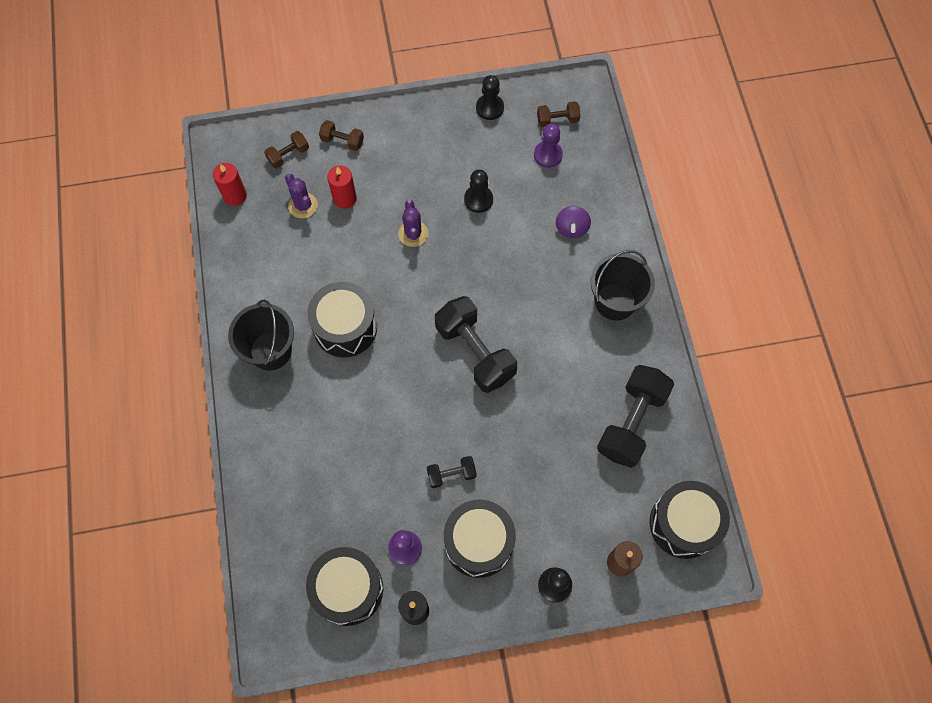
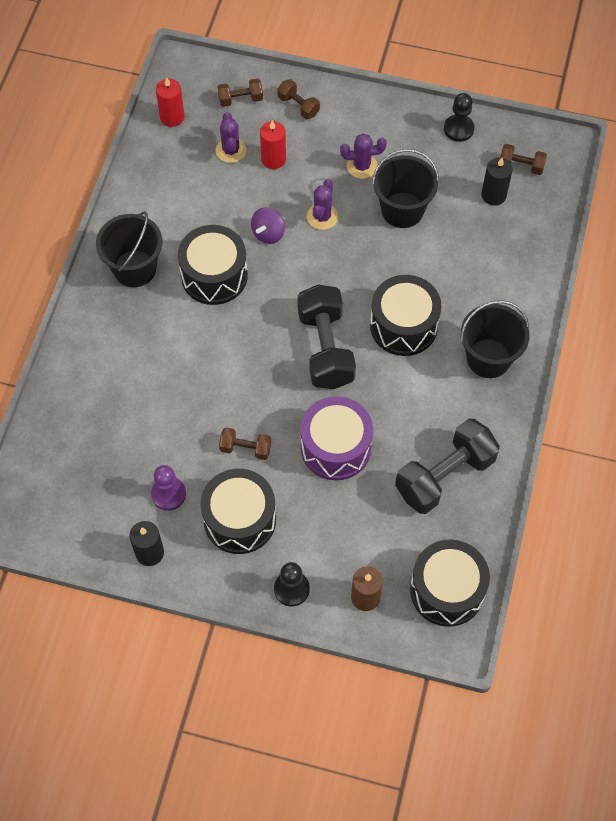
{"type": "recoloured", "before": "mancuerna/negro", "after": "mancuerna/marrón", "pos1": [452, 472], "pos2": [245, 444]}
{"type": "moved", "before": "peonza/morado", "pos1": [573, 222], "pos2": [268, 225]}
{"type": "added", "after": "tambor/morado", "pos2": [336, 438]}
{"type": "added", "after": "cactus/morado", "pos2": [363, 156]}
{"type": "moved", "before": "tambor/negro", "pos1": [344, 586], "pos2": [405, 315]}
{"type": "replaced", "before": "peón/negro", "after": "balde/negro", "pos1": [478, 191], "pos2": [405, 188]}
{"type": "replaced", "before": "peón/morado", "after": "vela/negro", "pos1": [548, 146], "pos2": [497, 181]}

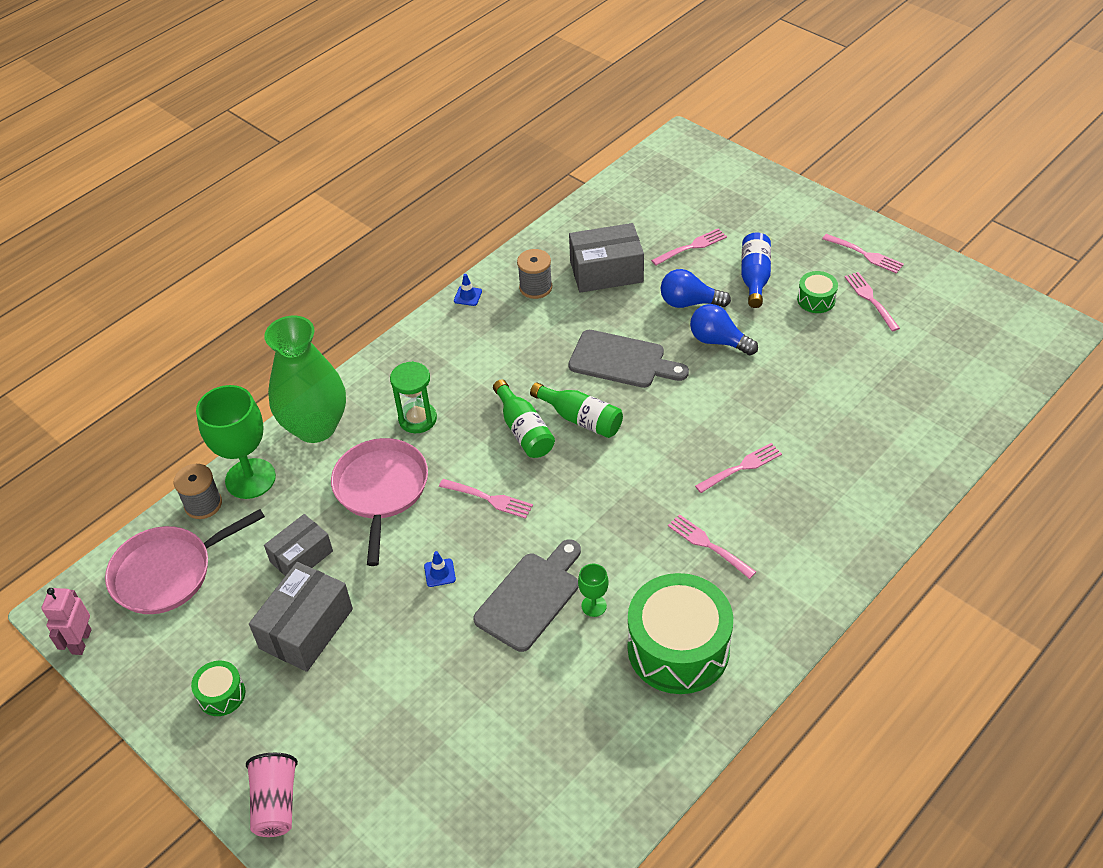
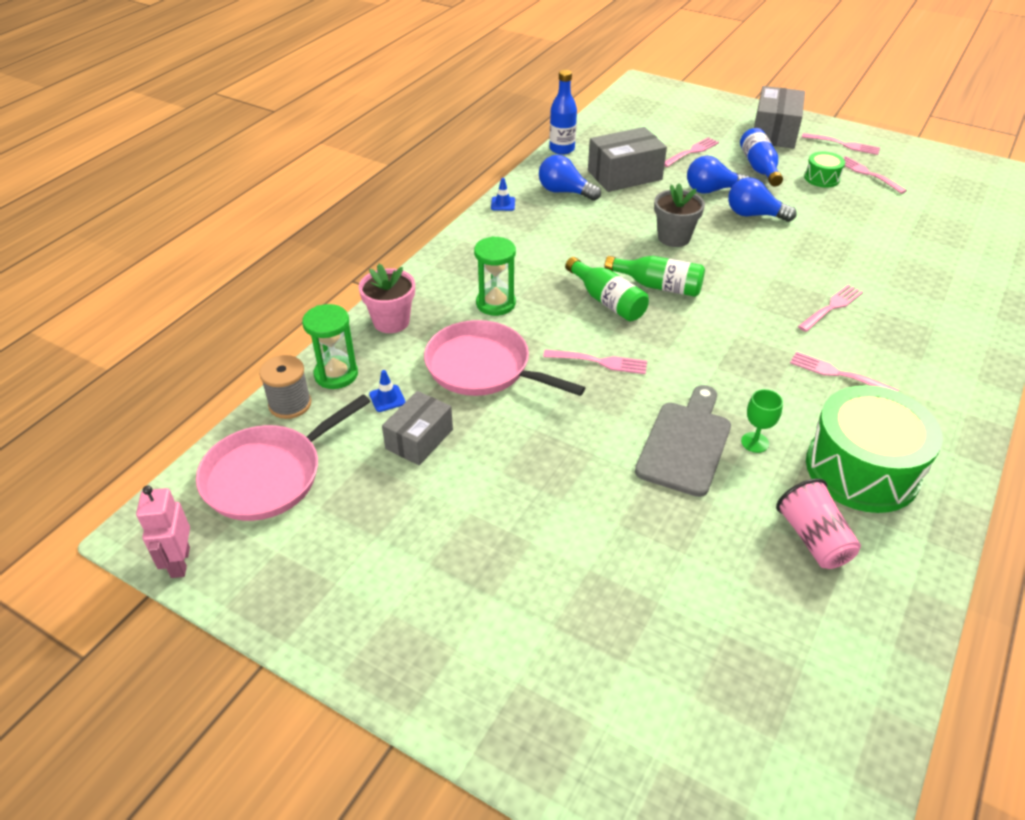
{"type": "replaced", "before": "copa/verde", "after": "reloj de arena/verde", "pos1": [236, 442], "pos2": [330, 346]}
{"type": "replaced", "before": "florero/verde", "after": "maceta/rosa", "pos1": [305, 379], "pos2": [387, 298]}
{"type": "moved", "before": "cono de tráfico/azul", "pos1": [440, 569], "pos2": [387, 391]}
{"type": "turned", "before": "sartén/rosa", "pos1": [379, 502], "pos2": [504, 358], "turn": -45}
{"type": "replaced", "before": "carrete/gris", "after": "bombilla/azul", "pos1": [534, 274], "pos2": [570, 178]}
{"type": "added", "after": "botella/azul", "pos2": [563, 112]}
{"type": "replaced", "before": "tabla de cortar/gris", "after": "maceta/gris", "pos1": [628, 359], "pos2": [679, 215]}
{"type": "moved", "before": "caja/gris", "pos1": [301, 617], "pos2": [779, 117]}
{"type": "moved", "before": "vaso/rosa", "pos1": [272, 795], "pos2": [818, 524]}
{"type": "removed", "before": "tambor/verde", "pos1": [218, 688]}

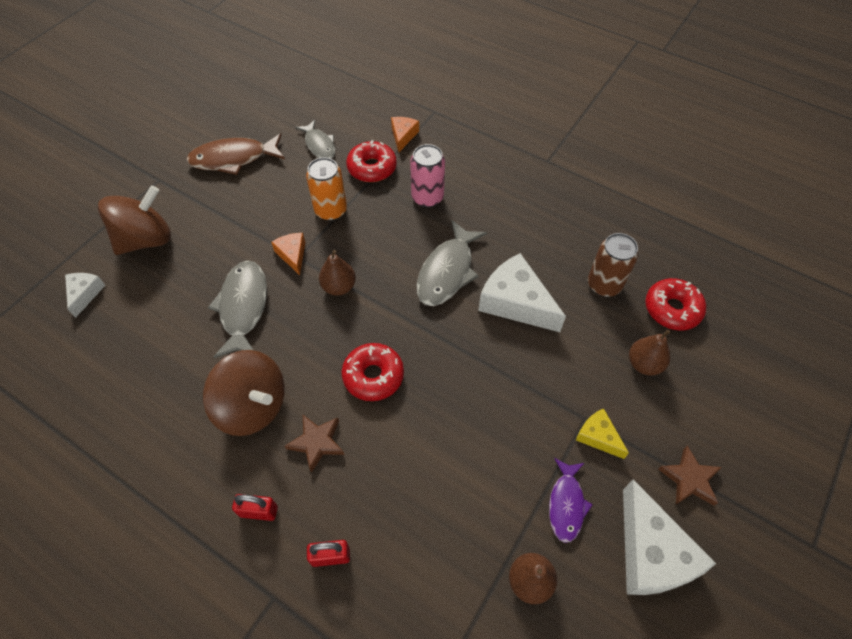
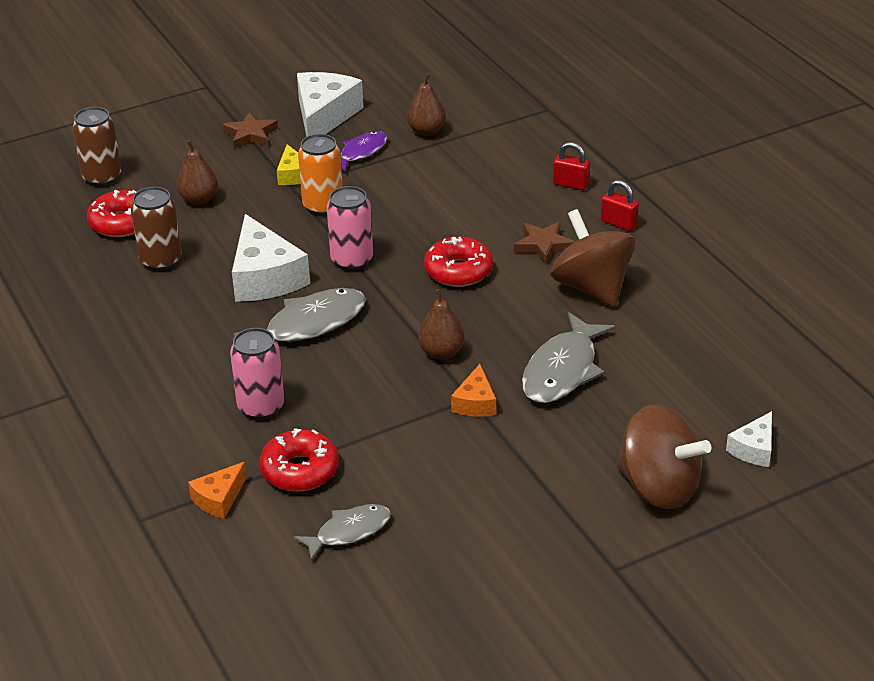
{"type": "added", "after": "lata/marrón", "pos2": [97, 146]}
{"type": "turned", "before": "pez/gris", "pos1": [315, 139], "pos2": [342, 532], "turn": 60}
{"type": "moved", "before": "lata/naranja", "pos1": [326, 189], "pos2": [320, 174]}
{"type": "added", "after": "lata/rosa", "pos2": [350, 228]}
{"type": "turned", "before": "peonza/marrón", "pos1": [134, 220], "pos2": [663, 456], "turn": -135}
{"type": "removed", "before": "pez/marrón", "pos1": [235, 154]}

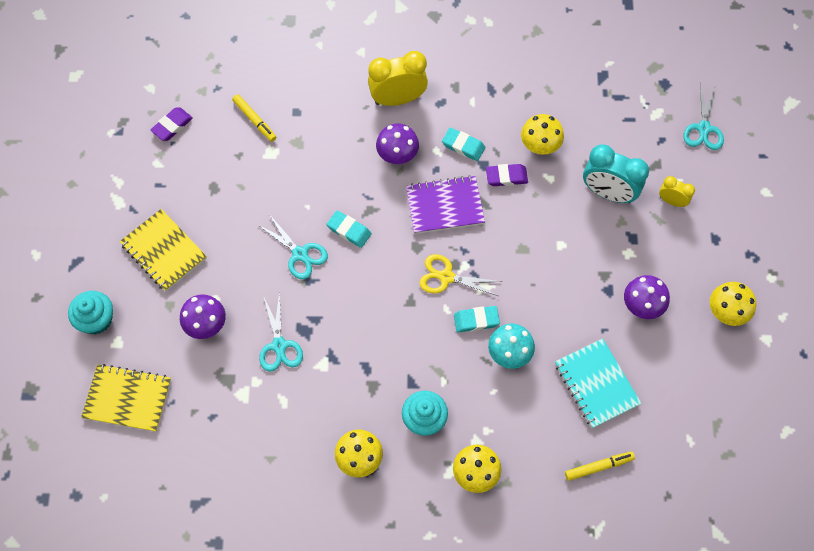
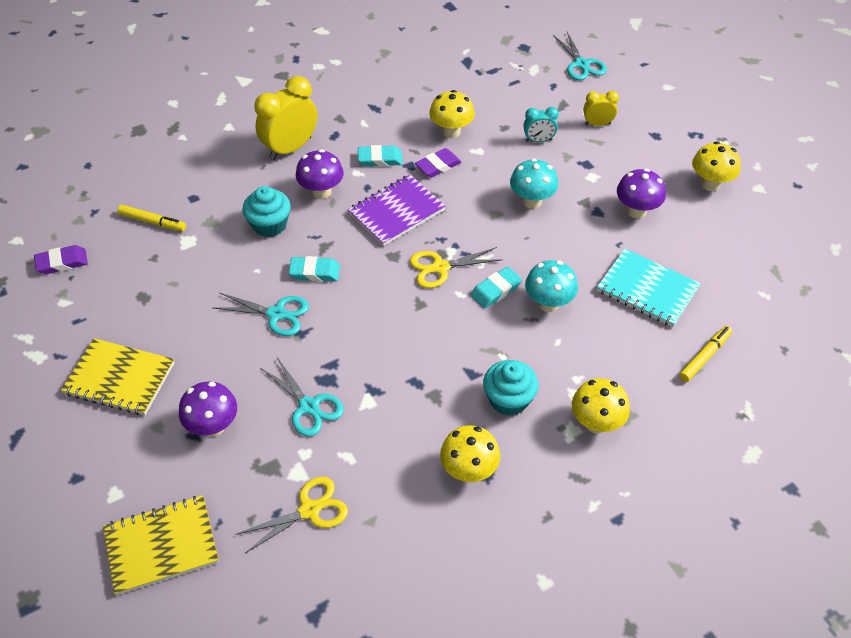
{"type": "turned", "before": "goma de borrar/morado", "pos1": [172, 124], "pos2": [61, 259], "turn": 60}
{"type": "added", "after": "tijeras/amarillo", "pos2": [291, 515]}
{"type": "moved", "before": "magdalena/turquesa", "pos1": [90, 312], "pos2": [266, 211]}
{"type": "added", "after": "seta/turquesa", "pos2": [534, 183]}
{"type": "resized", "before": "despertador/turquesa", "pos1": [616, 173], "pos2": [541, 124], "scale": 0.53}

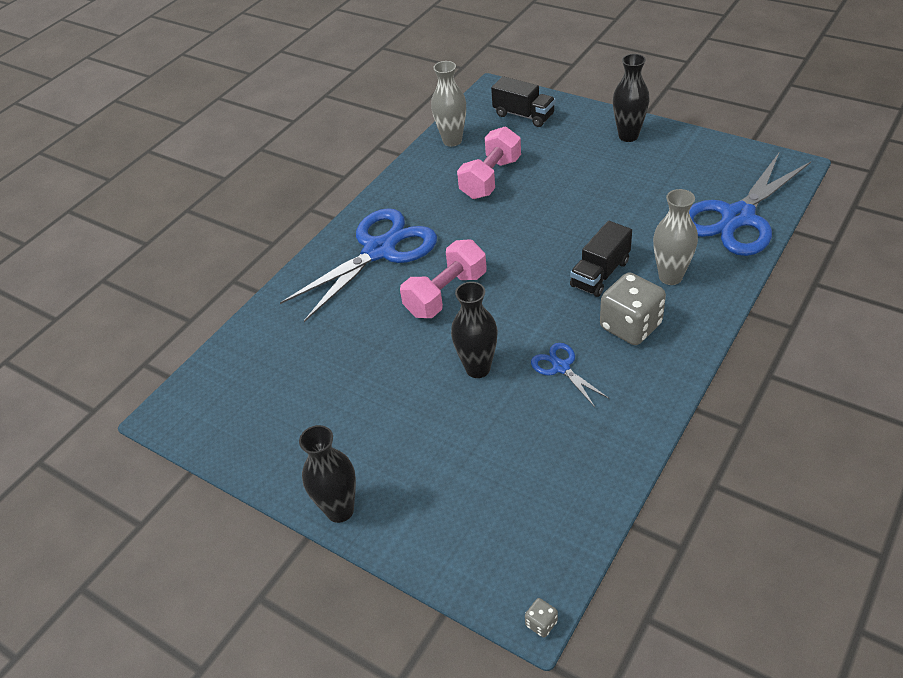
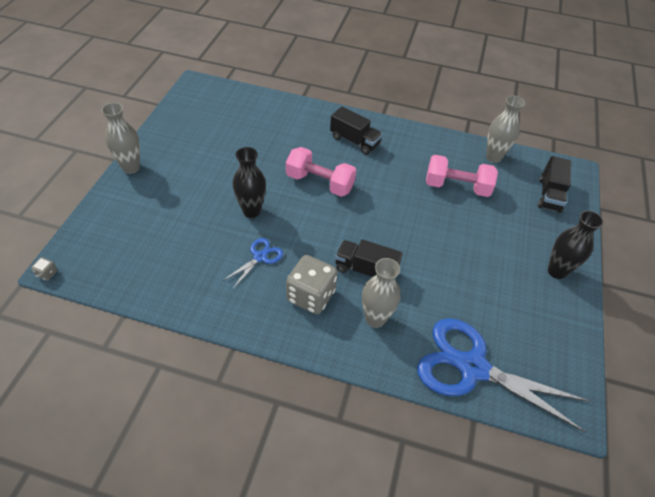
{"type": "recoloured", "before": "florero/negro", "after": "florero/gris", "pos1": [327, 474], "pos2": [121, 138]}
{"type": "replaced", "before": "tijeras/azul", "after": "camión/negro", "pos1": [358, 265], "pos2": [356, 131]}

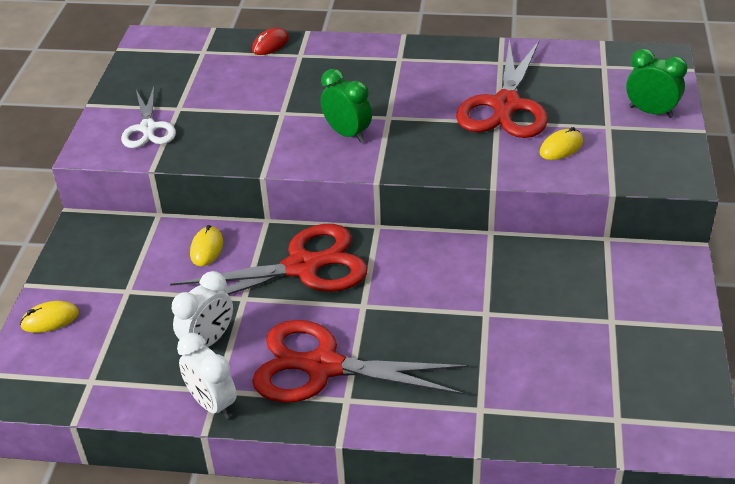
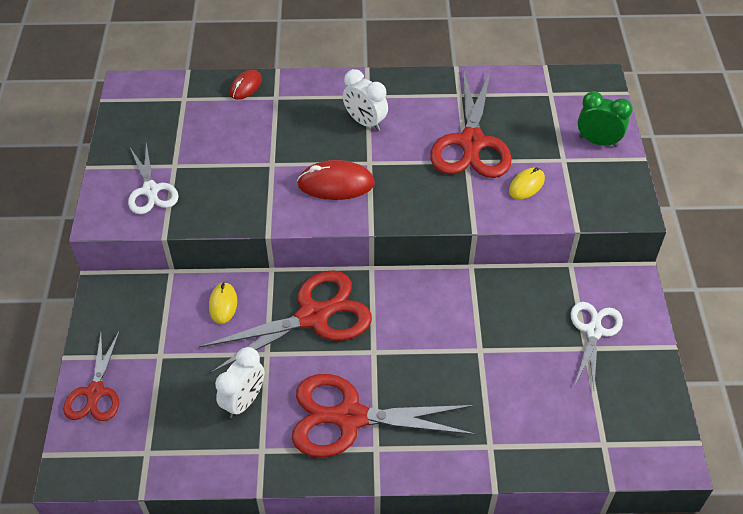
{"type": "replaced", "before": "ratón/amarillo", "after": "tijeras/rojo", "pos1": [49, 317], "pos2": [91, 376]}
{"type": "replaced", "before": "despertador/verde", "after": "ratón/rojo", "pos1": [346, 106], "pos2": [336, 180]}
{"type": "moved", "before": "despertador/blanco", "pos1": [207, 376], "pos2": [365, 100]}
{"type": "added", "after": "tijeras/blanco", "pos2": [597, 345]}

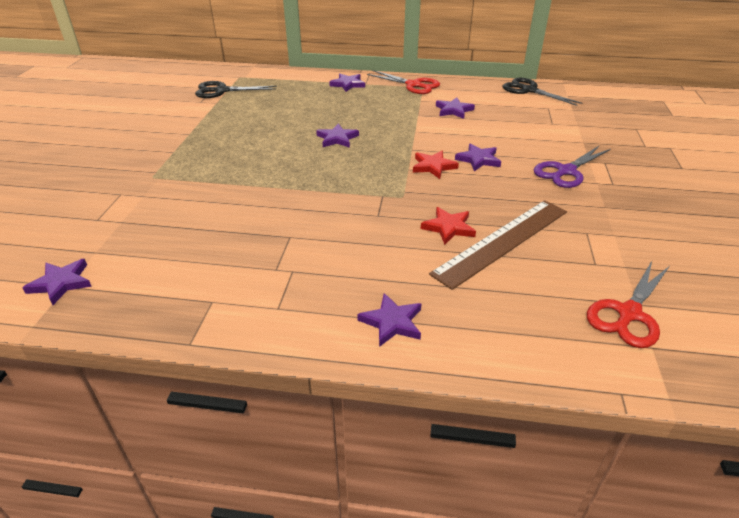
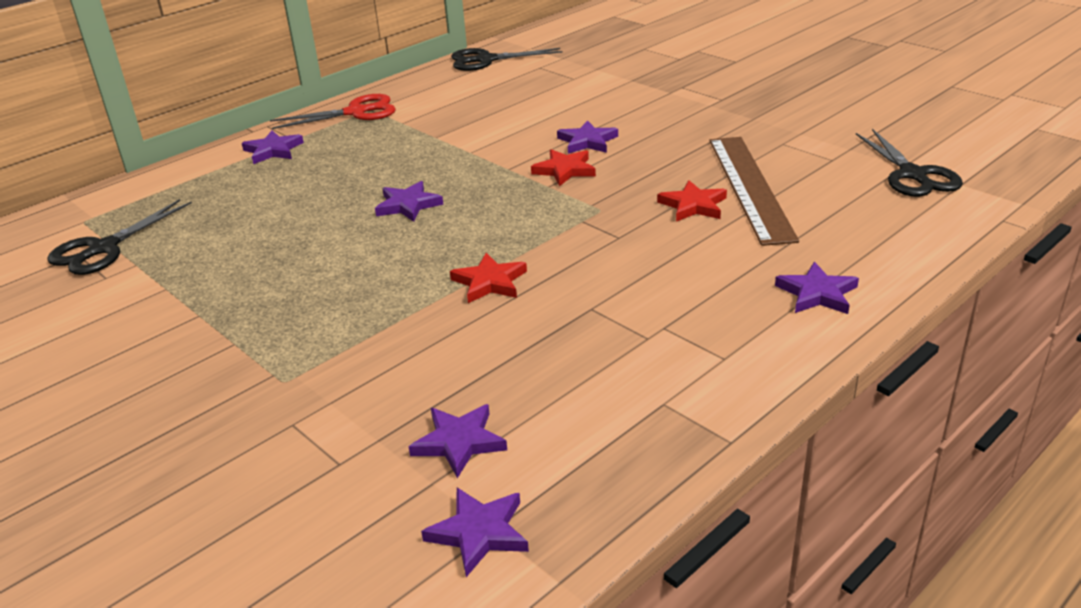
{"type": "moved", "before": "estrella/morado", "pos1": [455, 108], "pos2": [457, 441]}
{"type": "added", "after": "estrella/rojo", "pos2": [488, 278]}
{"type": "recoloured", "before": "tijeras/rojo", "after": "tijeras/negro", "pos1": [628, 304], "pos2": [909, 163]}
{"type": "removed", "before": "tijeras/morado", "pos1": [572, 167]}

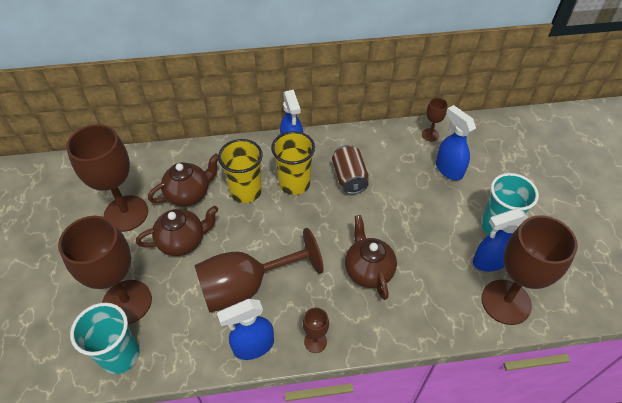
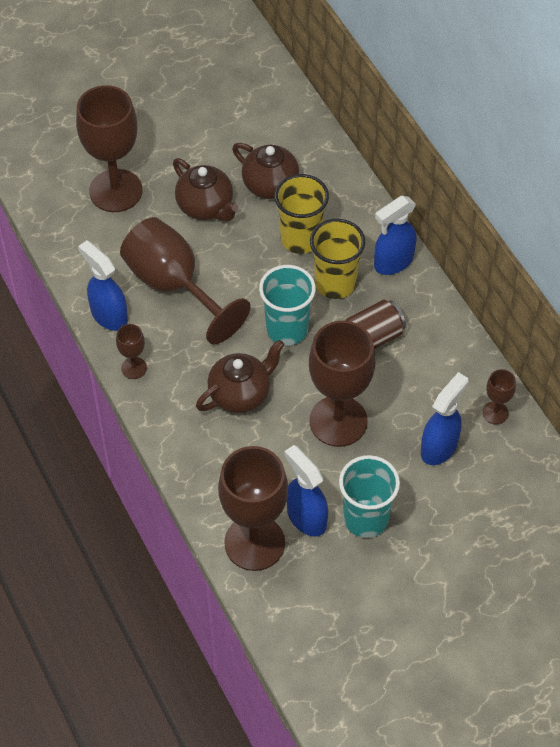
{"type": "moved", "before": "vaso/turquesa", "pos1": [105, 338], "pos2": [287, 305]}
{"type": "moved", "before": "copa/marrón", "pos1": [107, 178], "pos2": [342, 384]}

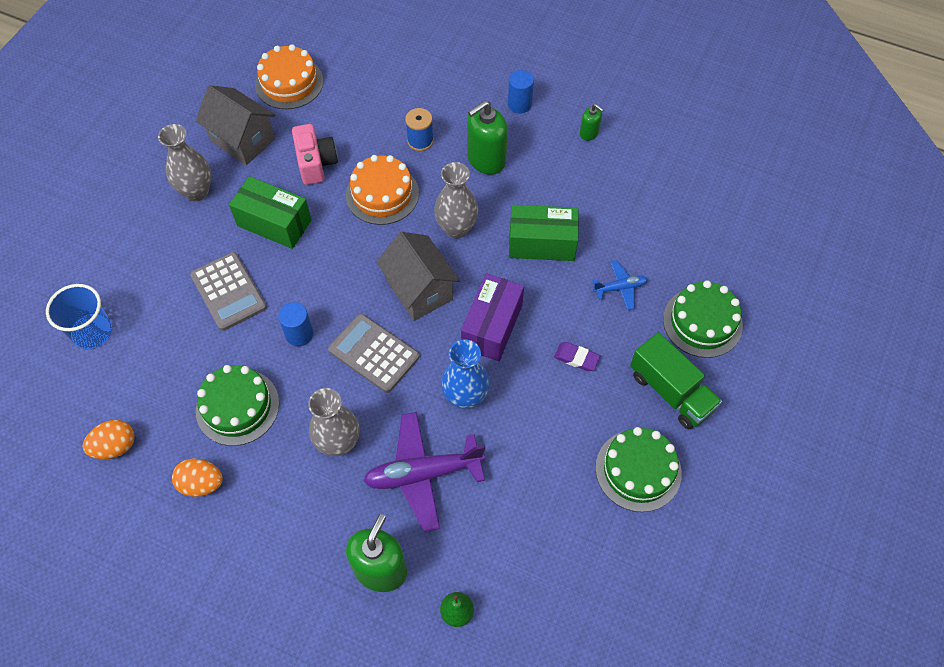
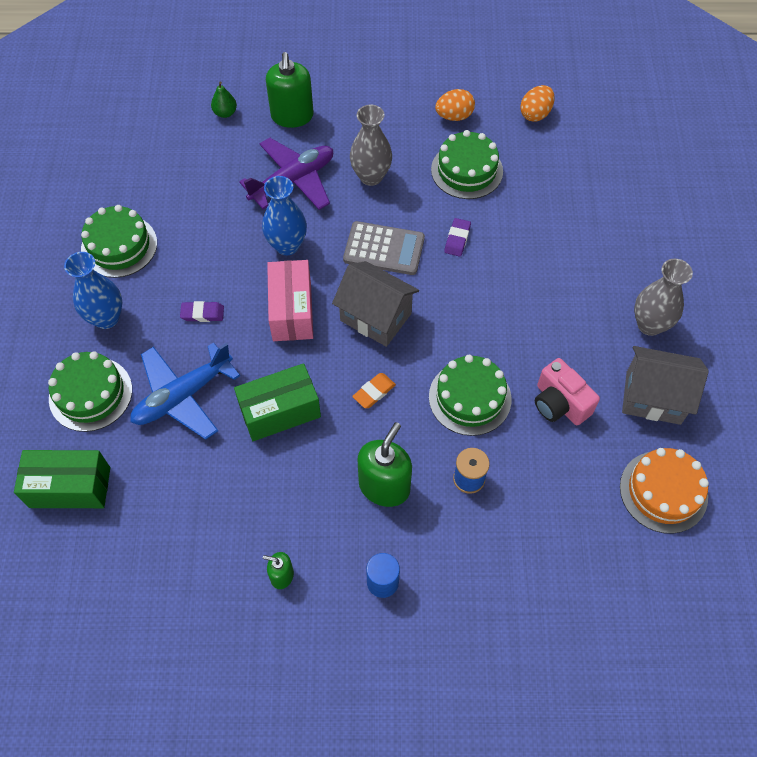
{"type": "moved", "before": "caja/verde", "pos1": [270, 212], "pos2": [62, 479]}
{"type": "replaced", "before": "camión/verde", "after": "florero/azul", "pos1": [676, 380], "pos2": [93, 290]}
{"type": "resized", "before": "avión/azul", "pos1": [620, 285], "pos2": [185, 391], "scale": 1.94}
{"type": "recoloured", "before": "caja/morado", "after": "caja/rosa", "pos1": [492, 317], "pos2": [290, 300]}
{"type": "replaced", "before": "florero/gris", "after": "goma de borrar/naranja", "pos1": [456, 200], "pos2": [374, 390]}
{"type": "recoloured", "before": "tarta/naranja", "after": "tarta/verde", "pos1": [382, 190], "pos2": [470, 395]}
{"type": "replaced", "before": "cilindro/azul", "after": "goma de borrar/morado", "pos1": [295, 324], "pos2": [457, 237]}
{"type": "removed", "before": "vaso/azul", "pos1": [79, 316]}
{"type": "removed", "before": "calculadora/gris", "pos1": [228, 291]}

